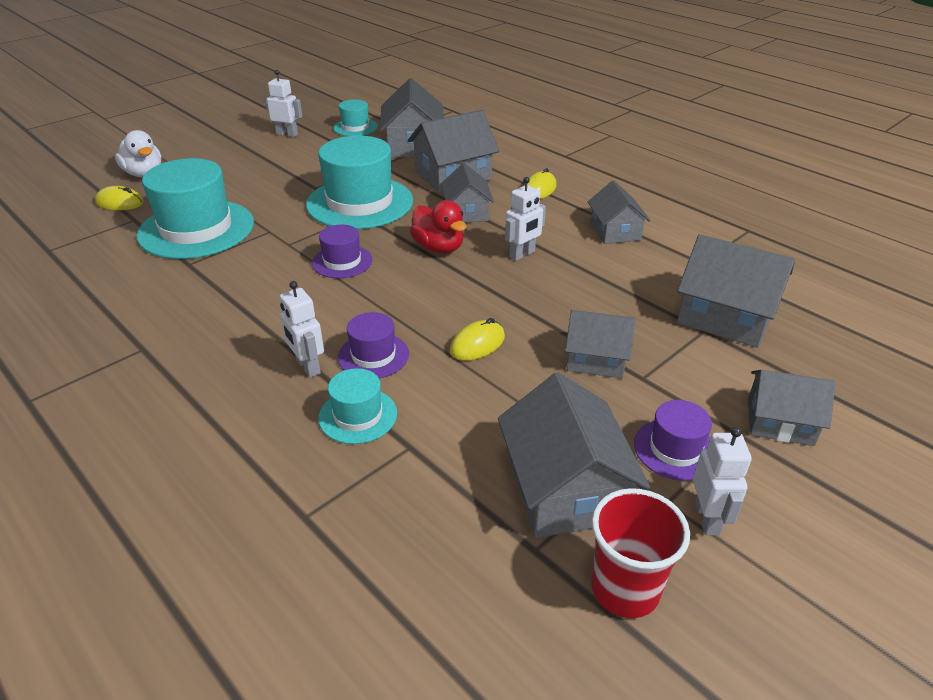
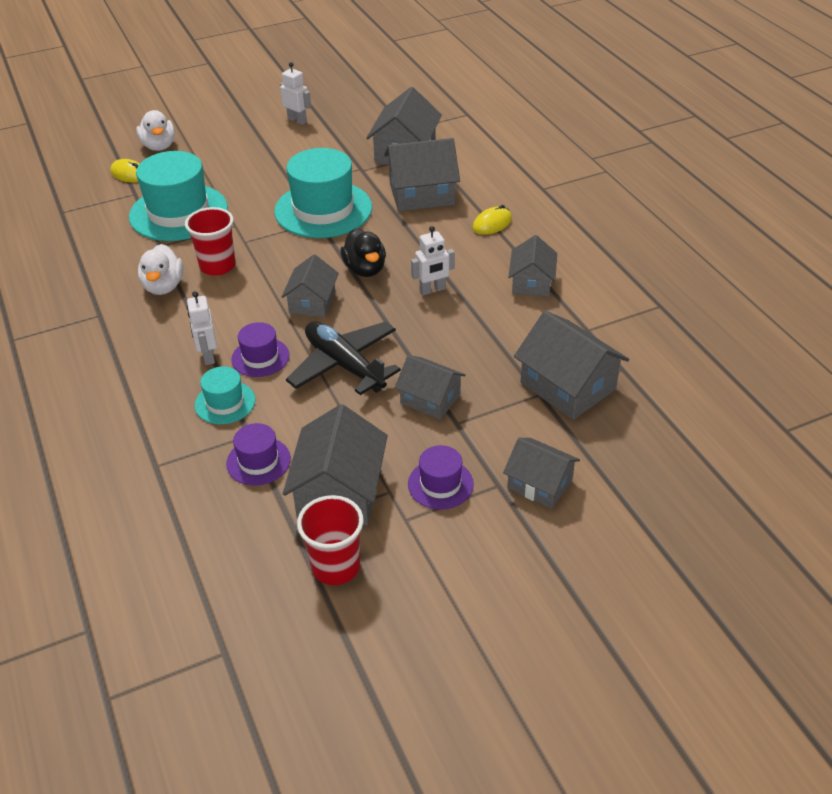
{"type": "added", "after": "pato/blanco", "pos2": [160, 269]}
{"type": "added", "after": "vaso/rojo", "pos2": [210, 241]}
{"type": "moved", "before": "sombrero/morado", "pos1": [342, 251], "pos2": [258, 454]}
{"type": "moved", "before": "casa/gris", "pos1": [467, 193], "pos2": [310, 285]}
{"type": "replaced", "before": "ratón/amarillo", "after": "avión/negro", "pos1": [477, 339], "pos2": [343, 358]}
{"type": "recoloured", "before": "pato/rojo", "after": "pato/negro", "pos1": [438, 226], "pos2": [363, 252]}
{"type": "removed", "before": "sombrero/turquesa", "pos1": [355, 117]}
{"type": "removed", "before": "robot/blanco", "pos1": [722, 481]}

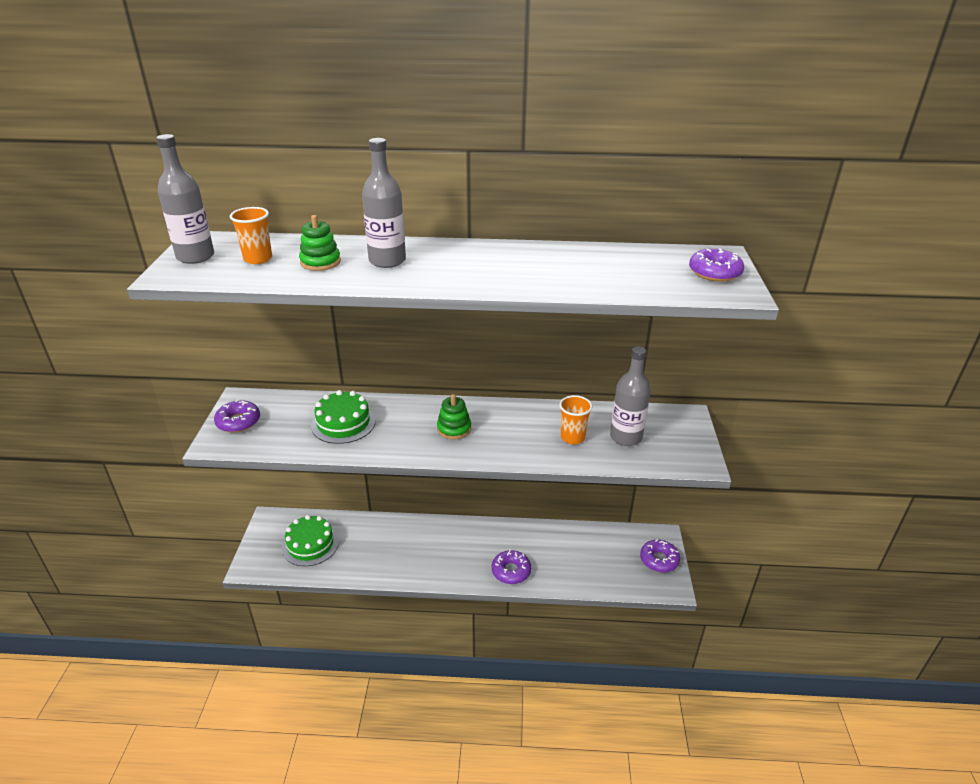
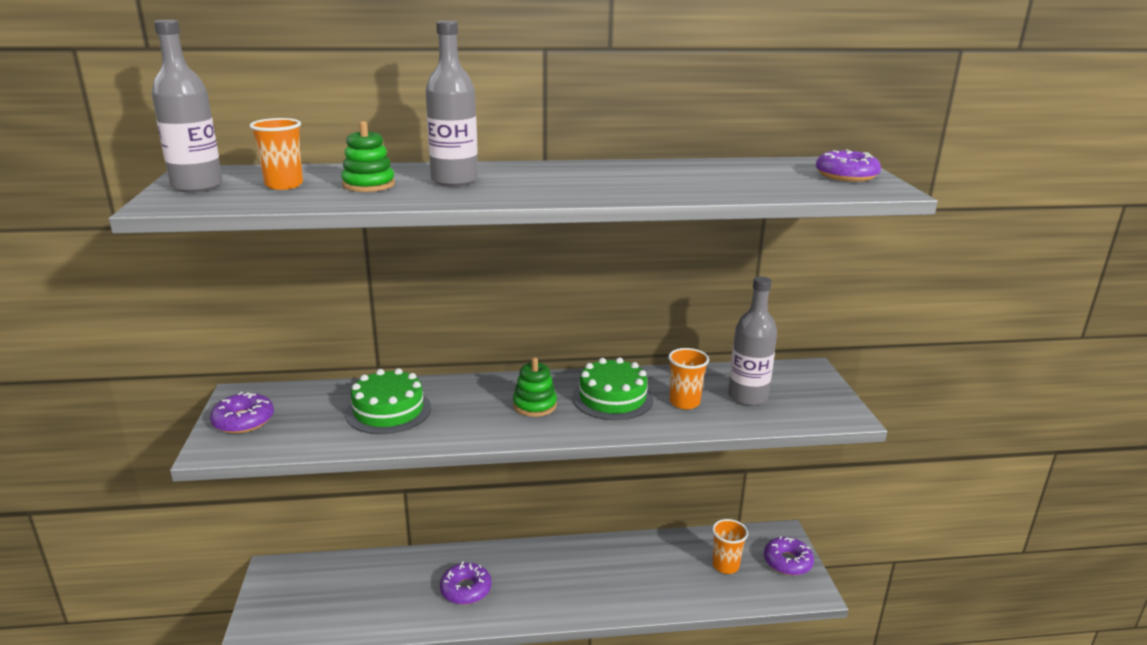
{"type": "moved", "before": "rosquilla/morado", "pos1": [511, 566], "pos2": [466, 583]}
{"type": "moved", "before": "tarta/verde", "pos1": [310, 540], "pos2": [612, 389]}
{"type": "added", "after": "vaso/naranja", "pos2": [730, 546]}

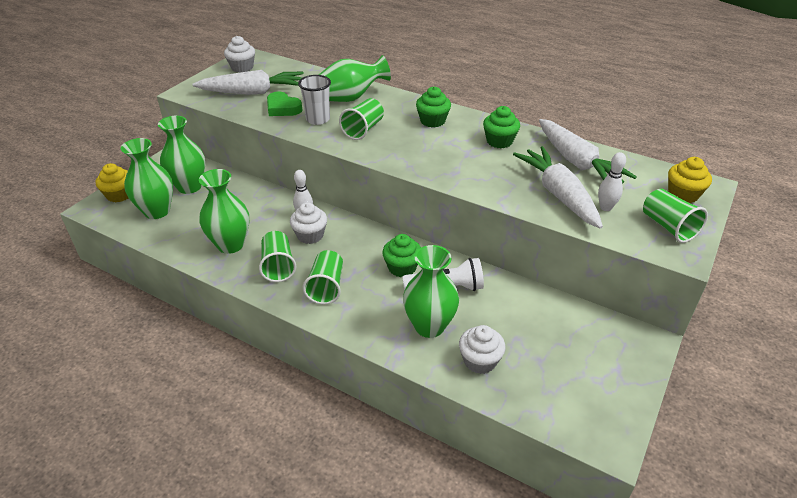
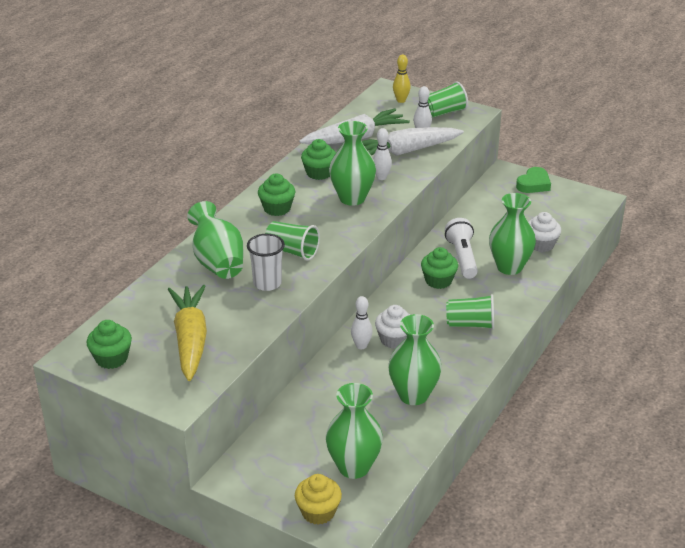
{"type": "recoloured", "before": "magdalena/blanco", "after": "magdalena/verde", "pos1": [239, 54], "pos2": [109, 344]}
{"type": "recoloured", "before": "zanahoria/blanco", "after": "zanahoria/amarillo", "pos1": [248, 82], "pos2": [187, 333]}
{"type": "moved", "before": "florero/verde", "pos1": [181, 155], "pos2": [352, 163]}
{"type": "added", "after": "bolo/blanco", "pos2": [382, 154]}
{"type": "replaced", "before": "magdalena/amarillo", "after": "bolo/amarillo", "pos1": [690, 180], "pos2": [402, 78]}
{"type": "moved", "before": "corazón/verde", "pos1": [284, 104], "pos2": [533, 180]}
{"type": "removed", "before": "vaso/verde", "pos1": [277, 256]}

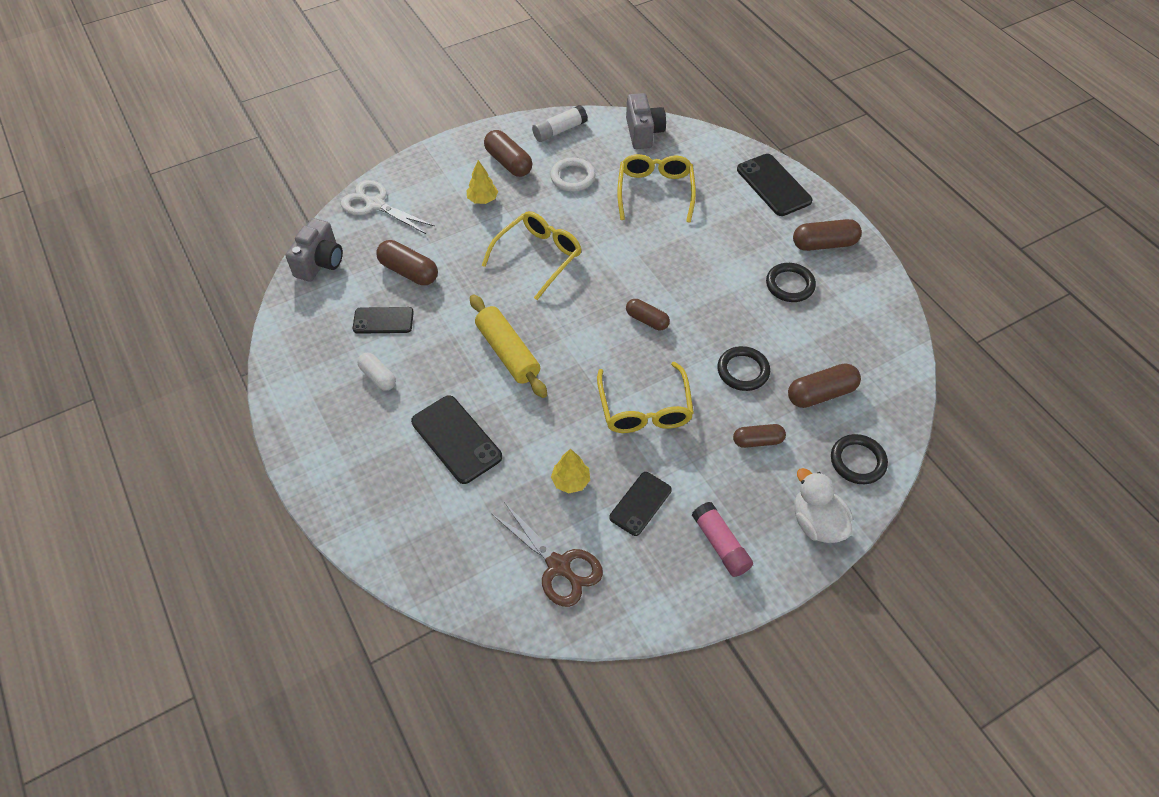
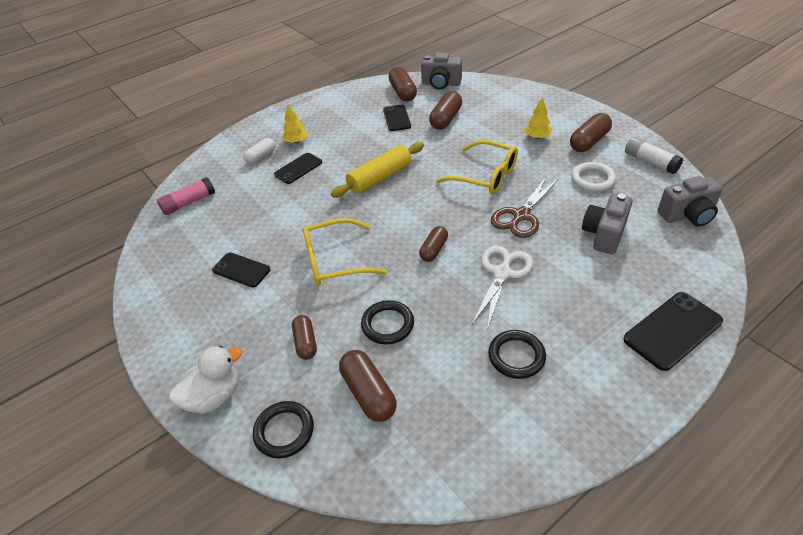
{"type": "moved", "before": "barra de pegamento/rosa", "pos1": [722, 539], "pos2": [186, 196]}
{"type": "moved", "before": "cápsula/blanco", "pos1": [376, 372], "pos2": [259, 151]}
{"type": "resized", "before": "móvil/negro", "pos1": [456, 439], "pos2": [298, 168], "scale": 0.66}
{"type": "moved", "before": "árbol/amarillo", "pos1": [570, 471], "pos2": [295, 123]}
{"type": "moved", "before": "cápsula/marrón", "pos1": [827, 235], "pos2": [403, 84]}
{"type": "moved", "before": "tijeras/blanco", "pos1": [388, 207], "pos2": [503, 287]}
{"type": "moved", "before": "tijeras/marrón", "pos1": [547, 554], "pos2": [524, 207]}
{"type": "replaced", "before": "gafas/amarillo", "after": "cámara/gris", "pos1": [656, 188], "pos2": [607, 224]}

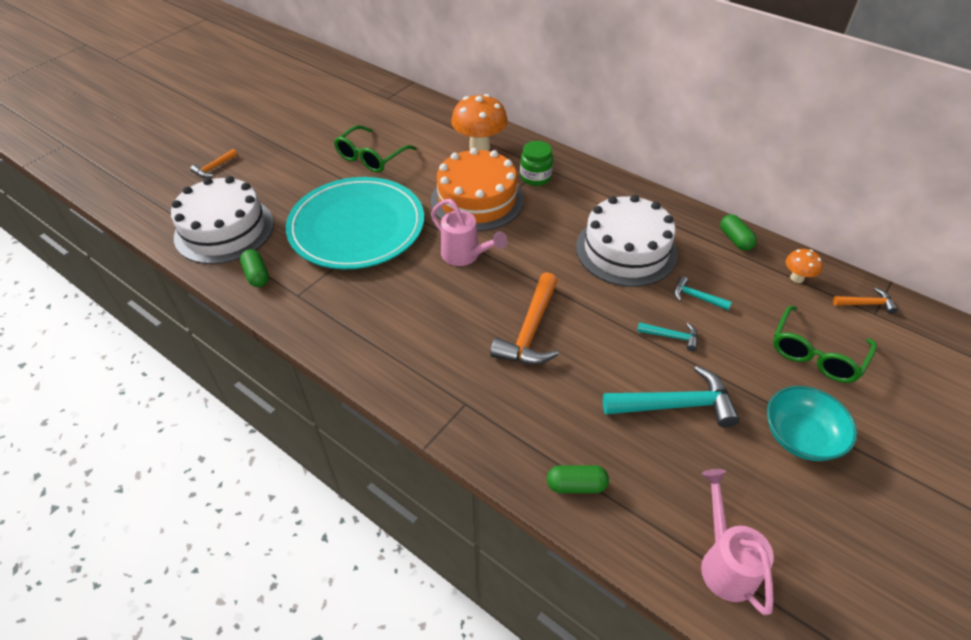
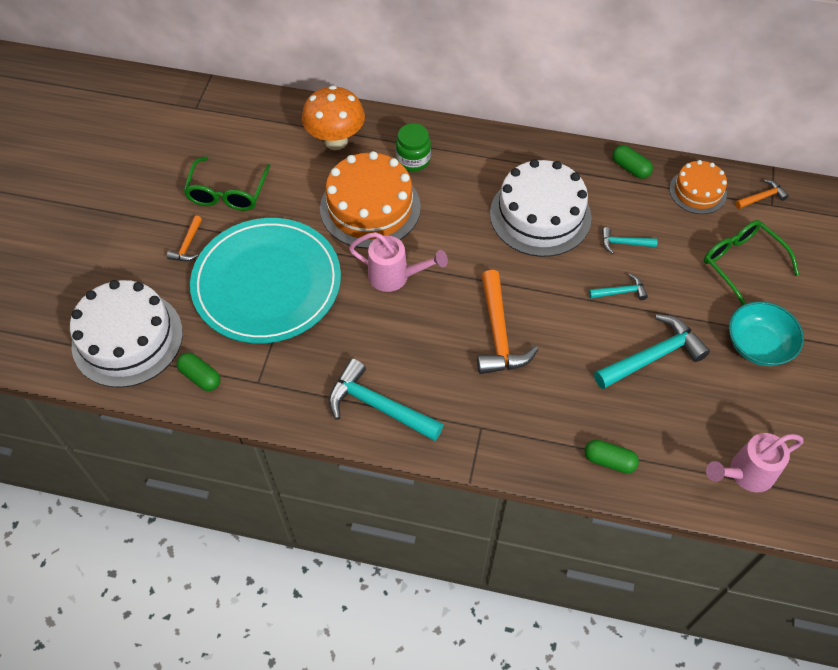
{"type": "moved", "before": "martillo/naranja", "pos1": [213, 163], "pos2": [184, 238]}
{"type": "added", "after": "martillo/turquesa", "pos2": [386, 399]}
{"type": "turned", "before": "cápsula/verde", "pos1": [578, 479], "pos2": [612, 456], "turn": 45}
{"type": "replaced", "before": "seta/naranja", "after": "tarta/naranja", "pos1": [804, 266], "pos2": [698, 187]}
{"type": "turned", "before": "gafas/verde", "pos1": [825, 344], "pos2": [751, 262], "turn": 135}
{"type": "turned", "before": "regadera/rosa", "pos1": [737, 542], "pos2": [754, 462], "turn": -75}

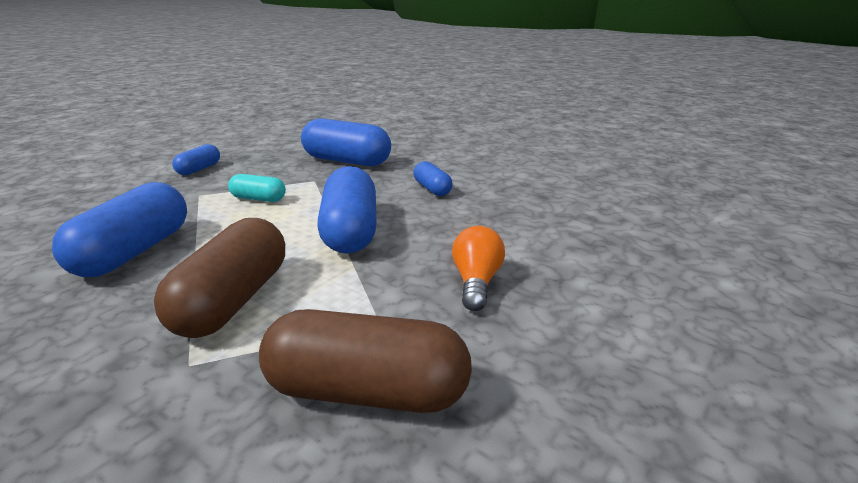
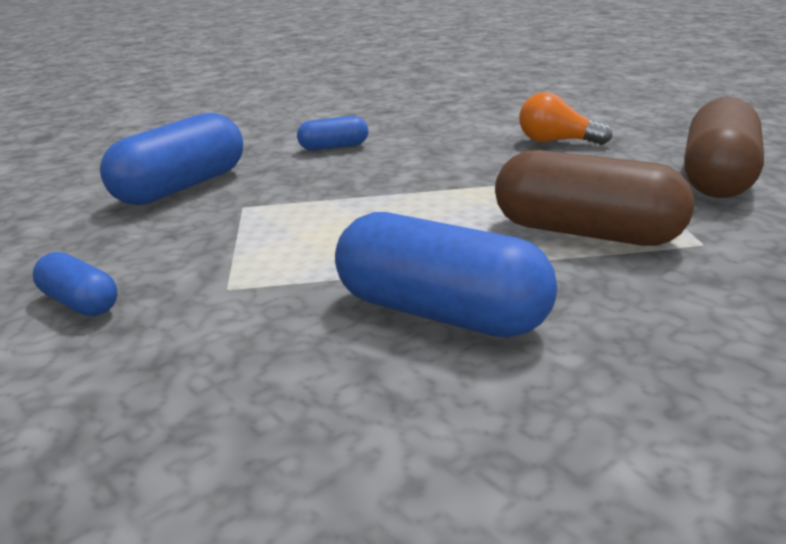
{"type": "removed", "before": "cápsula/turquesa", "pos1": [257, 188]}
{"type": "removed", "before": "cápsula/azul", "pos1": [346, 210]}

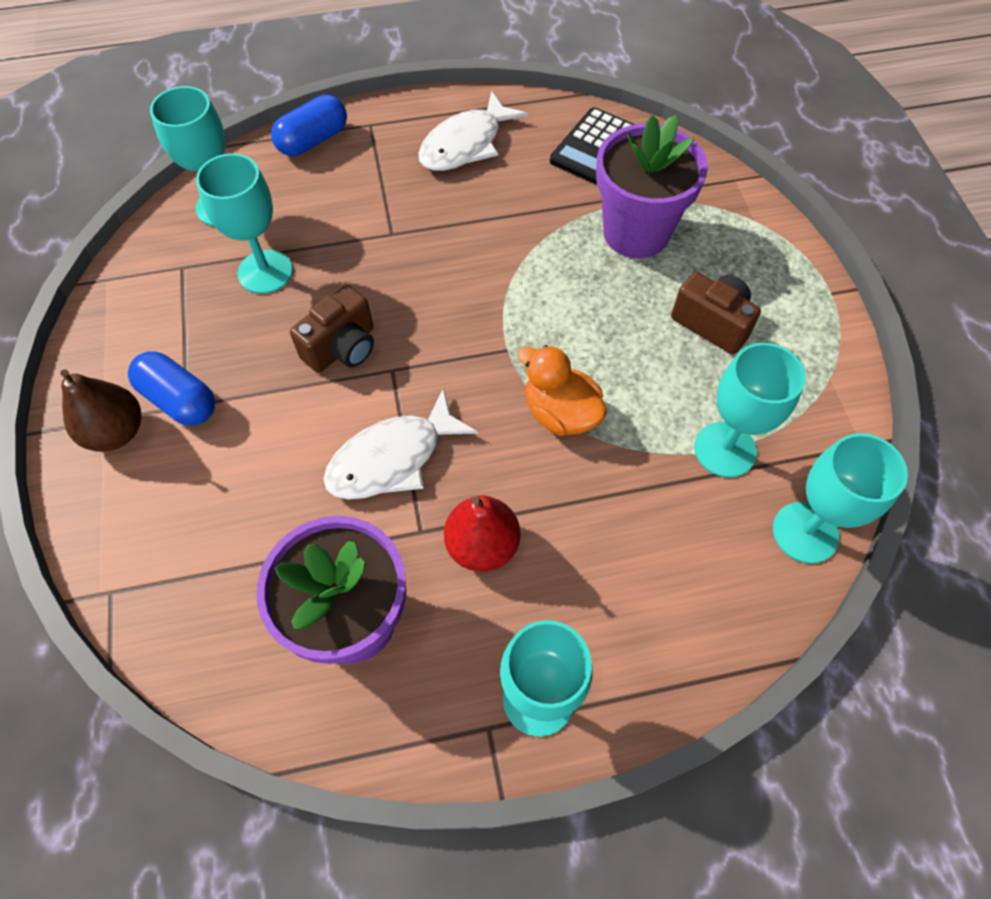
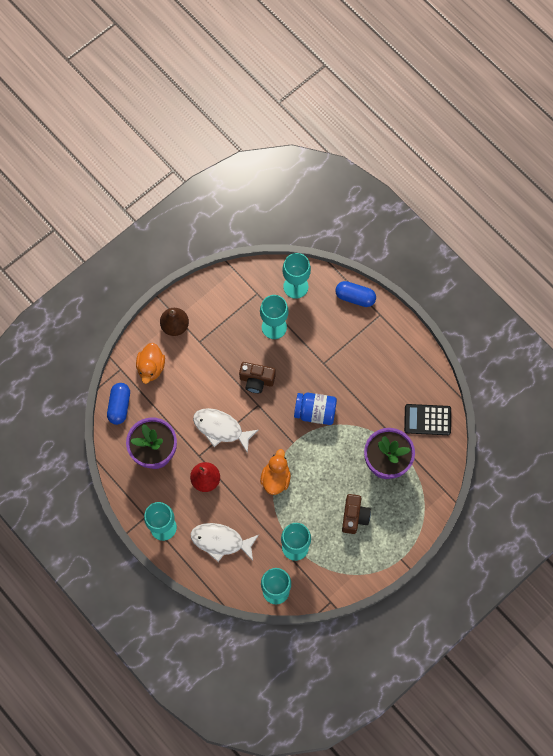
{"type": "moved", "before": "cápsula/azul", "pos1": [171, 388], "pos2": [118, 404]}
{"type": "added", "after": "pato/naranja", "pos2": [150, 363]}
{"type": "moved", "before": "pez/blanco", "pos1": [473, 131], "pos2": [225, 542]}
{"type": "added", "after": "tarro/azul", "pos2": [315, 409]}

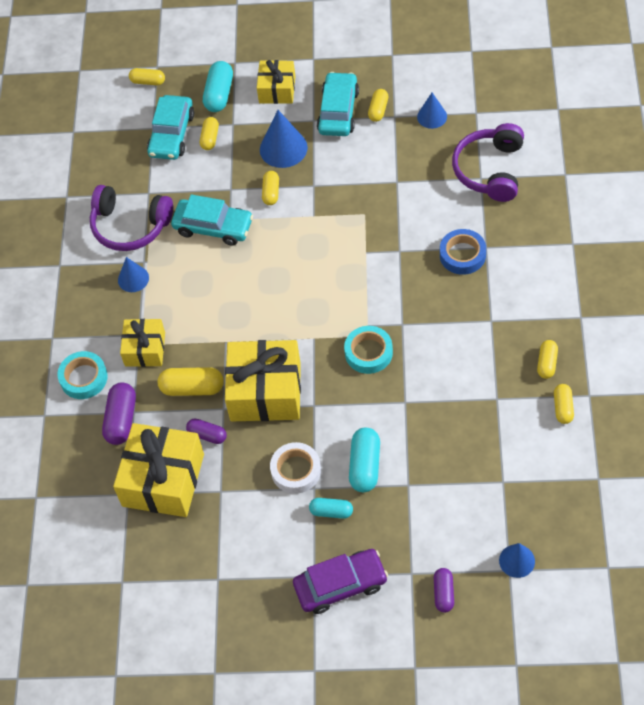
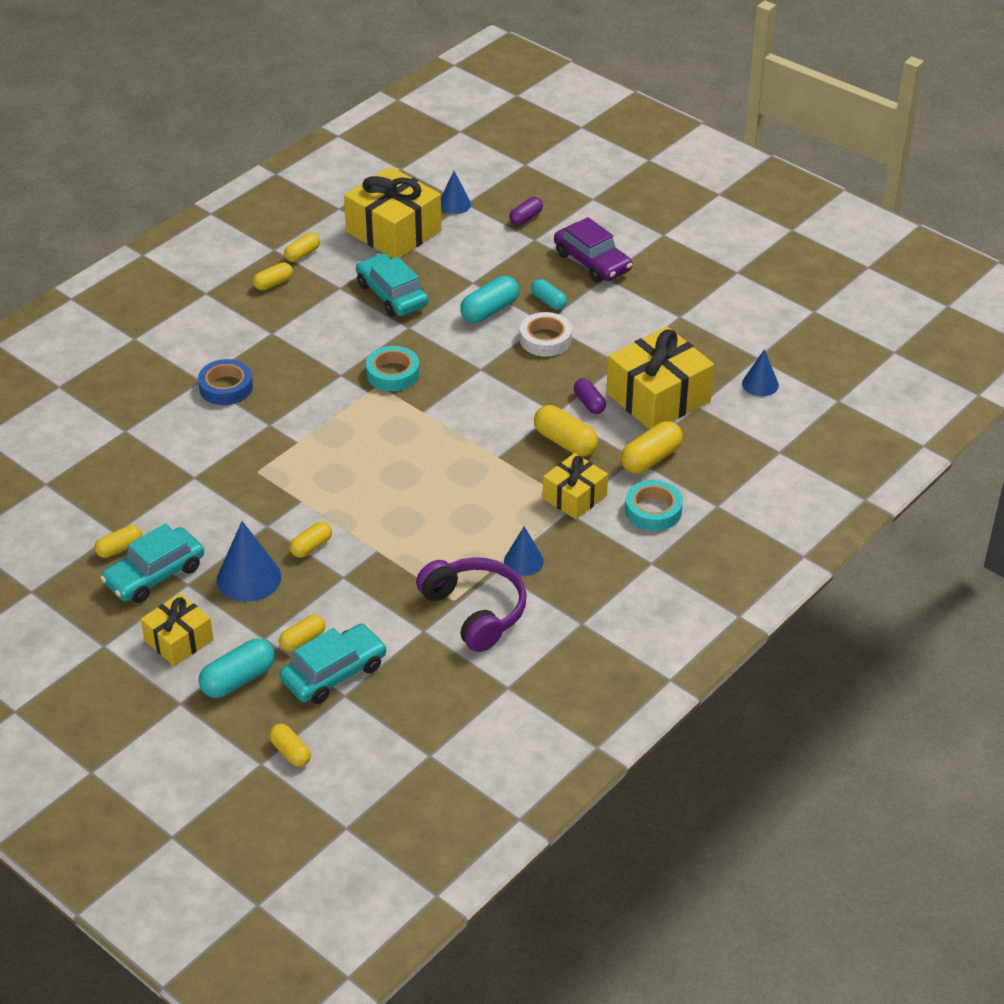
{"type": "moved", "before": "regalo/amarillo", "pos1": [263, 381], "pos2": [393, 212]}
{"type": "moved", "before": "coche/turquesa", "pos1": [212, 220], "pos2": [392, 285]}
{"type": "turned", "before": "coche/morado", "pos1": [340, 581], "pos2": [593, 250], "turn": -150}
{"type": "recoloured", "before": "cápsula/morado", "after": "cápsula/amarillo", "pos1": [119, 413], "pos2": [652, 447]}
{"type": "moved", "before": "cono/azul", "pos1": [432, 111], "pos2": [760, 372]}
{"type": "removed", "before": "auriculares/morado", "pos1": [488, 162]}

